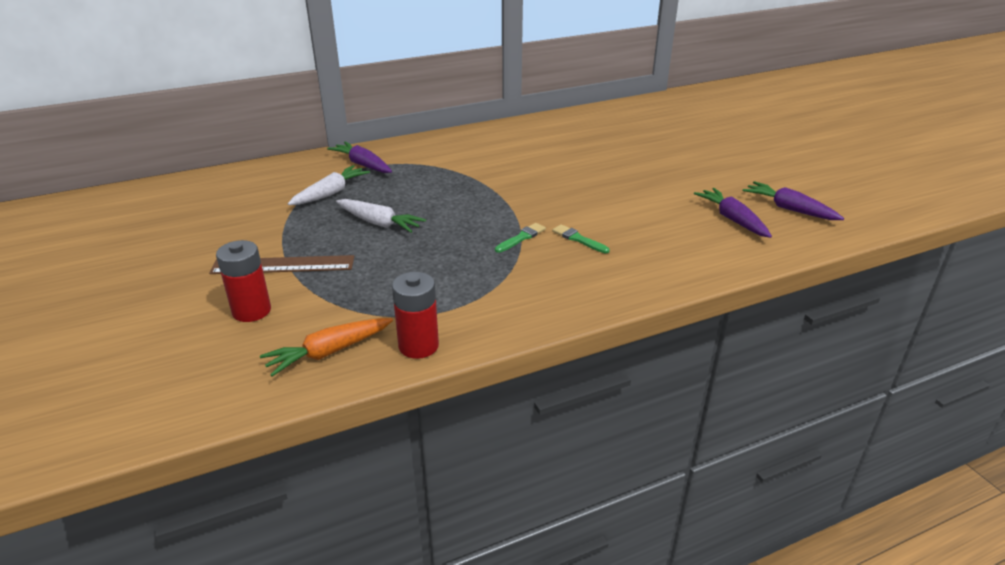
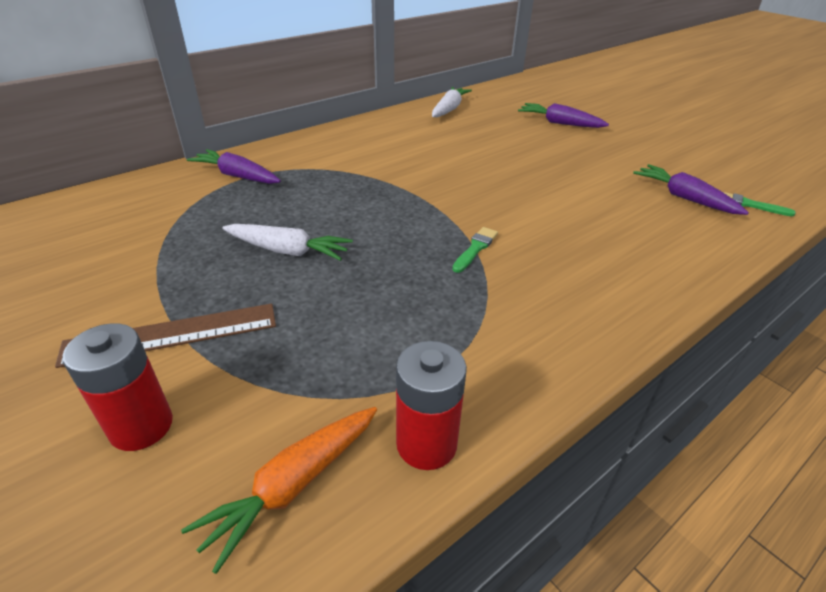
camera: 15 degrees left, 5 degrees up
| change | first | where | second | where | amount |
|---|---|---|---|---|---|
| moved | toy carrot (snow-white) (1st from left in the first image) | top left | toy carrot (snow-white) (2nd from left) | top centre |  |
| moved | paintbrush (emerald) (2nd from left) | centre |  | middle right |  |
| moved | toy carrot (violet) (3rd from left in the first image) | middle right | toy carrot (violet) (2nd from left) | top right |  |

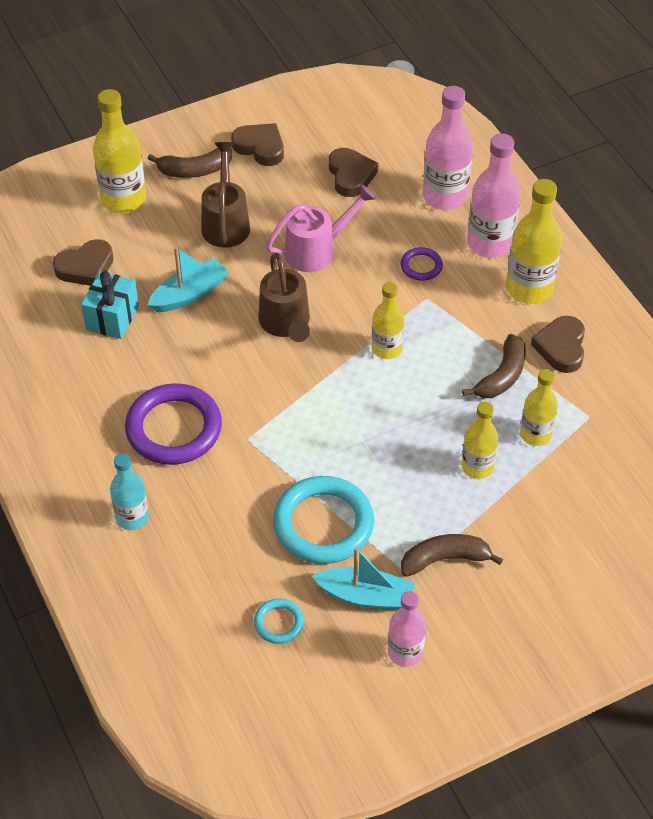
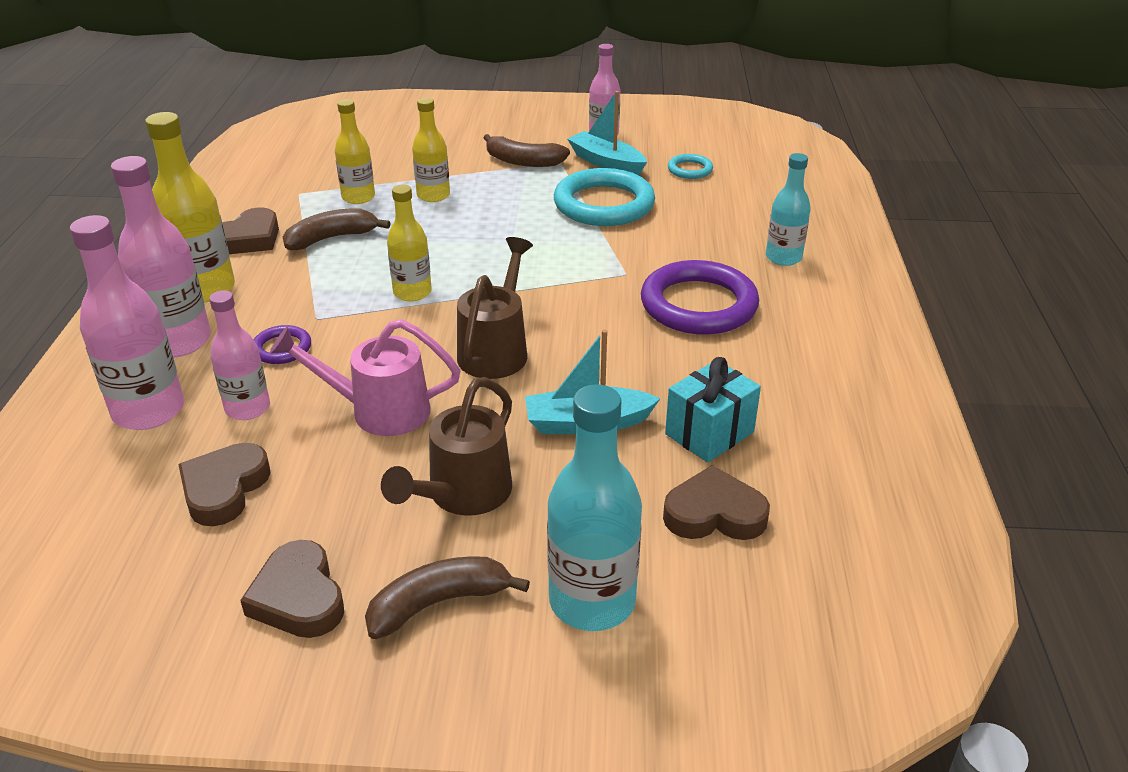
camera: 150 degrees left, 15 degrees down
| change | first | where | second | where | amount |
|---|---|---|---|---|---|
| recoloured | bottle (bright yellow) (1st from left) | top left | bottle (turquoise) (1st from left) | centre |  |
| turned | banana fruit (dark brown) (1st from left in the first image) | top left | banana fruit (dark brown) (2nd from left) | bottom centre | 45 degrees counterclockwise |
| added |  |  | bottle (pink) (3rd from left) | middle left |  |

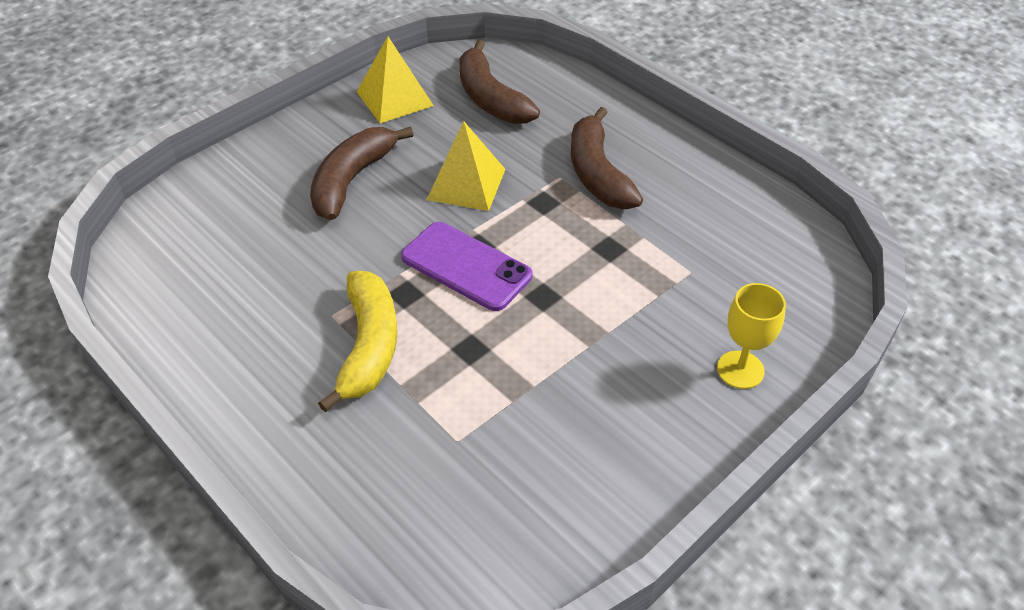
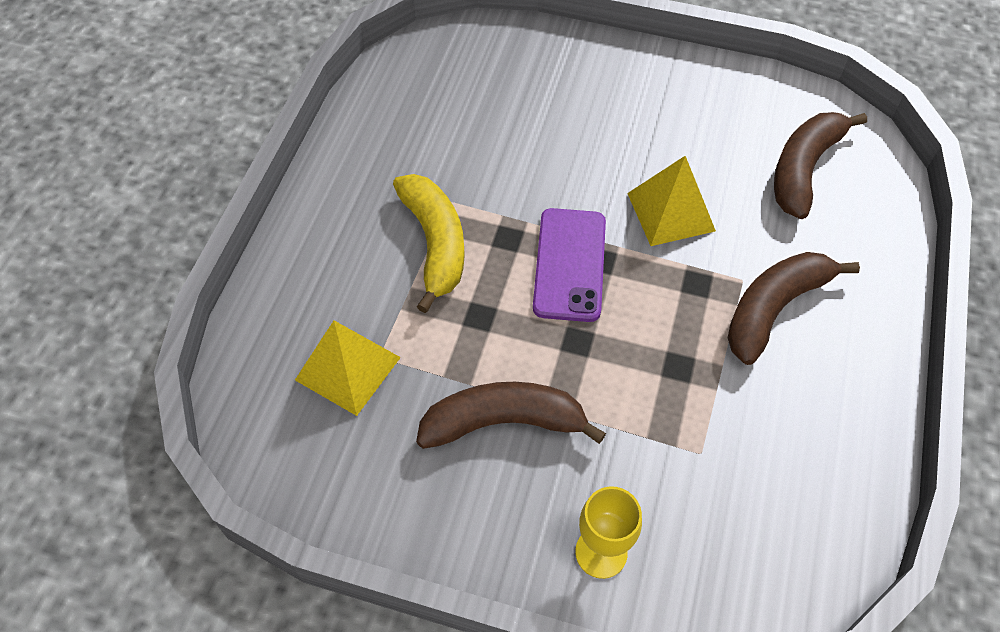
camera: 60 degrees right, 10 degrees up
| change | first | where | second | where | amount |
|---|---|---|---|---|---|
| moved | banana fruit (dark brown) (1st from left) | top centre |  | centre |  |
| turned | banana fruit (bright yellow) | centre |  | centre | 75 degrees counterclockwise |
| moved | pyramid (bright yellow) (1st from left) | top centre |  | centre |  |

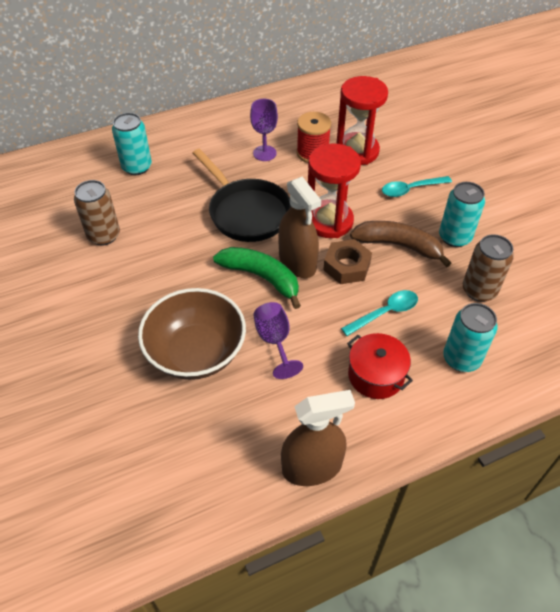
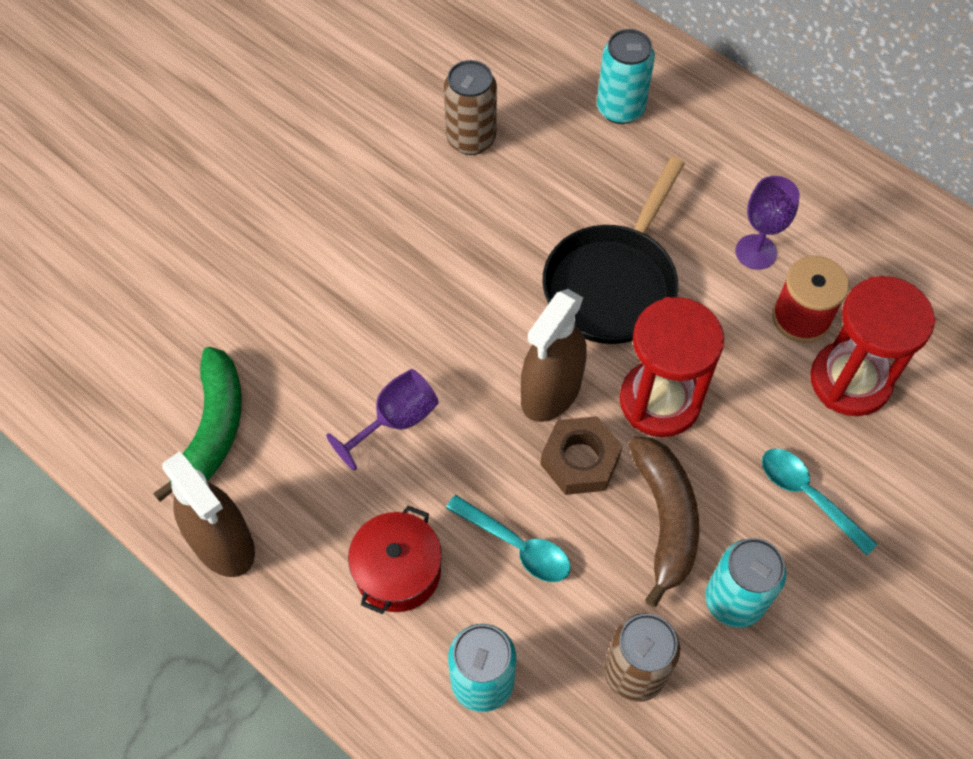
camera: 65 degrees right, 10 degrees up
| change | first | where | second | where | amount |
|---|---|---|---|---|---|
| removed | bowl (dark brown) | centre |  |  |  |
| moved | banana fruit (emerald) | centre |  | middle left |  |

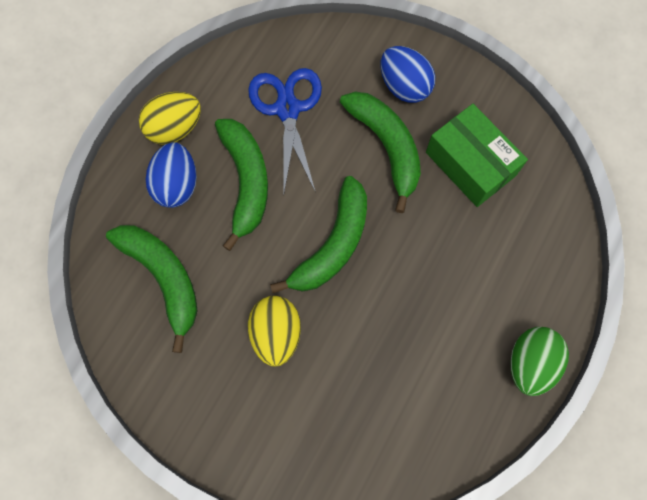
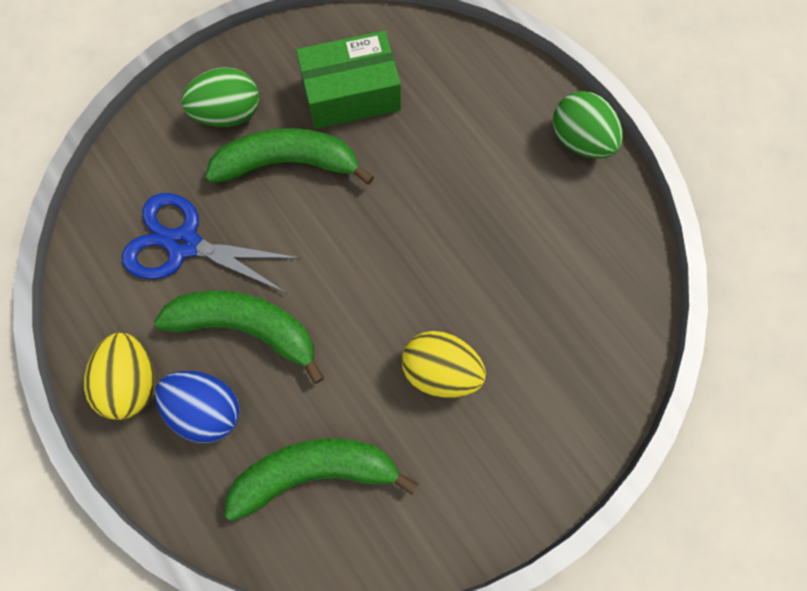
camera: 65 degrees left, 0 degrees up
| change | first | where | second | where | amount |
|---|---|---|---|---|---|
| removed | banana fruit (emerald) (3rd from left) | centre |  |  |  |
| recoloured | egg shape (blue) (2nd from left) | top centre | egg shape (emerald) (1st from left) | top left |  |

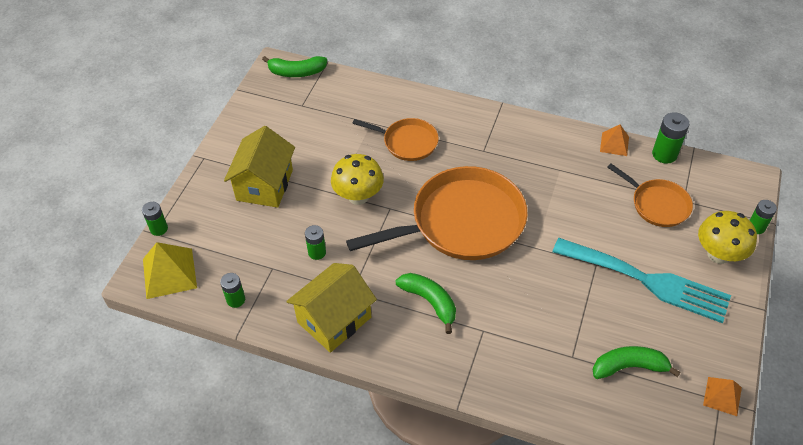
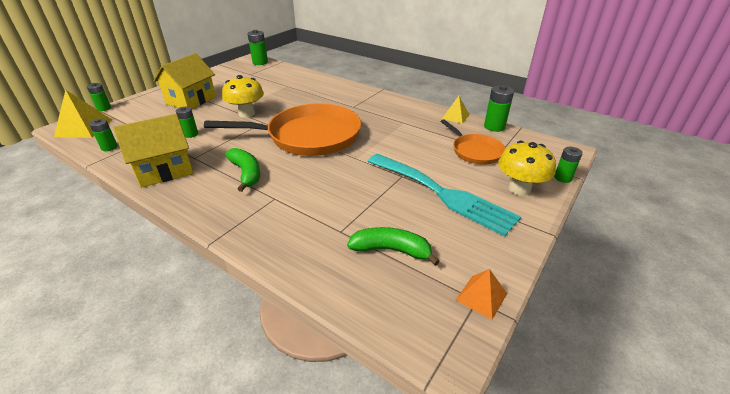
camera: 15 degrees right, 15 degrees down
| change | first | where | second | where | amount |
|---|---|---|---|---|---|
| replaced | banana fruit (emerald) (1st from left) | top centre | battery (emerald) (4th from left) | top centre |  |
| removed | pan (orange-coloured) (1st from left) | top centre |  |  |  |
| recoloured | pyramid (orange-coloured) (1st from left) | top right | pyramid (bright yellow) (2nd from left) | top centre |  |

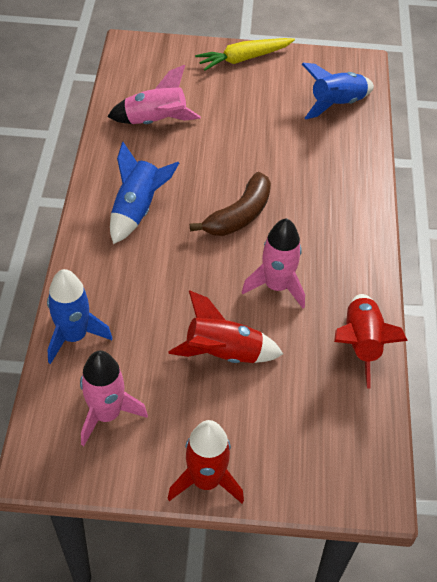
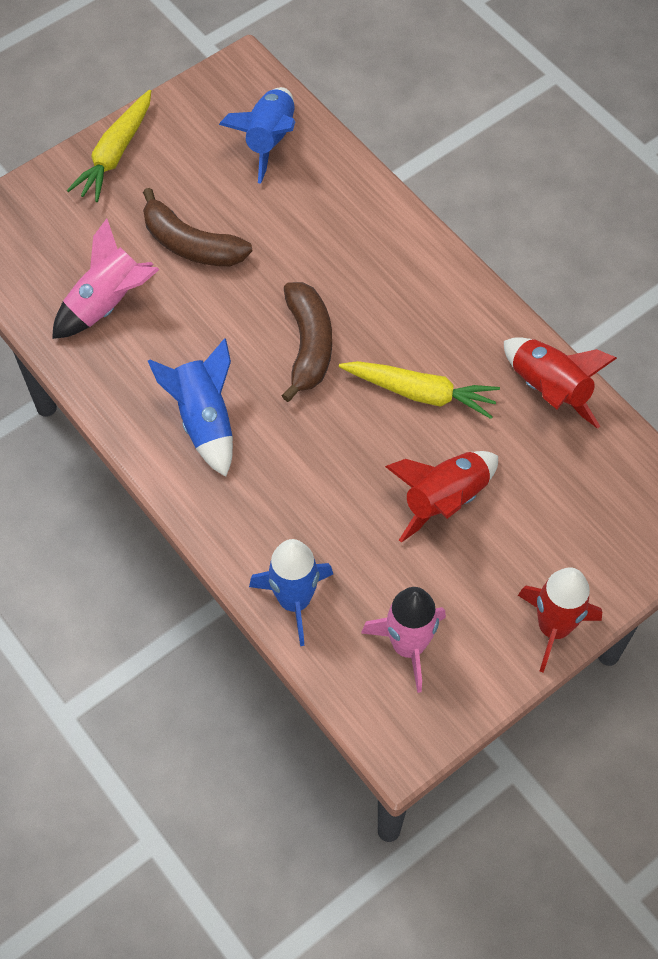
camera: 40 degrees left, 10 degrees up
| change | first | where | second | where | amount |
|---|---|---|---|---|---|
| replaced | toy rocket (pink) (3rd from left) | centre | toy carrot (bright yellow) (2nd from left) | centre |  |
| added |  |  | banana fruit (dark brown) (1st from left) | top left |  |

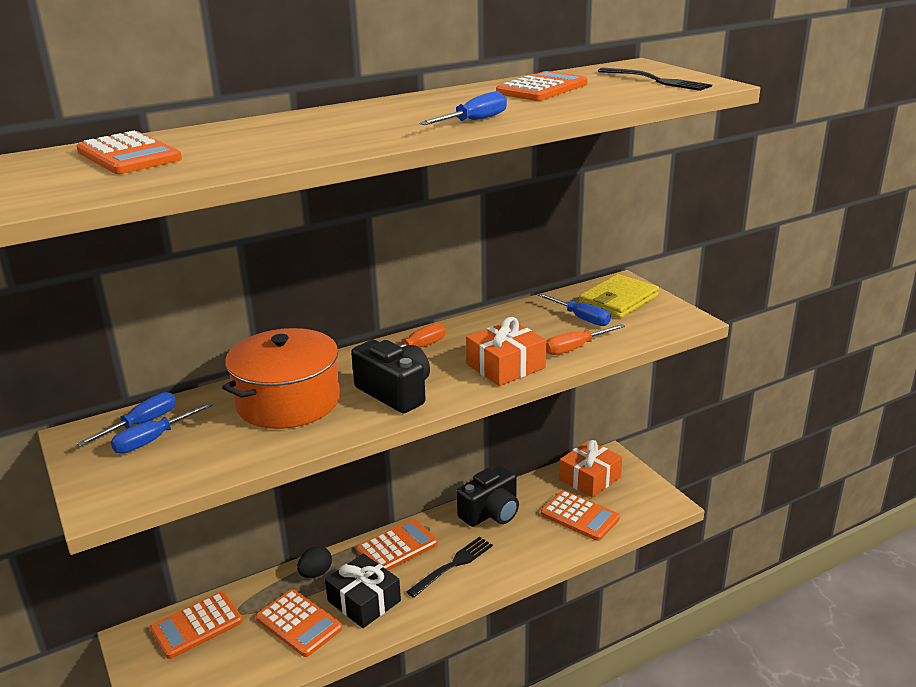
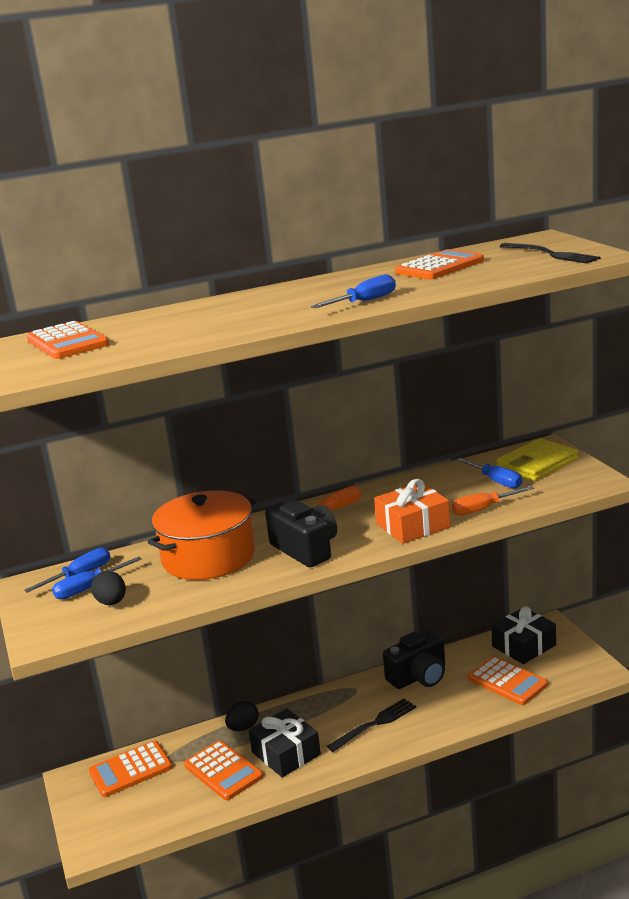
camera: 10 degrees right, 5 degrees down
| change | first | where | second | where | amount |
|---|---|---|---|---|---|
| removed | adding machine (orange-coloured) (4th from left) | bottom centre |  |  |  |
| recoloured | present (orange-coloured) (2nd from left) | bottom centre | present (black) (2nd from left) | bottom right |  |
| added |  |  | egg shape (black) (1st from left) | middle left |  |

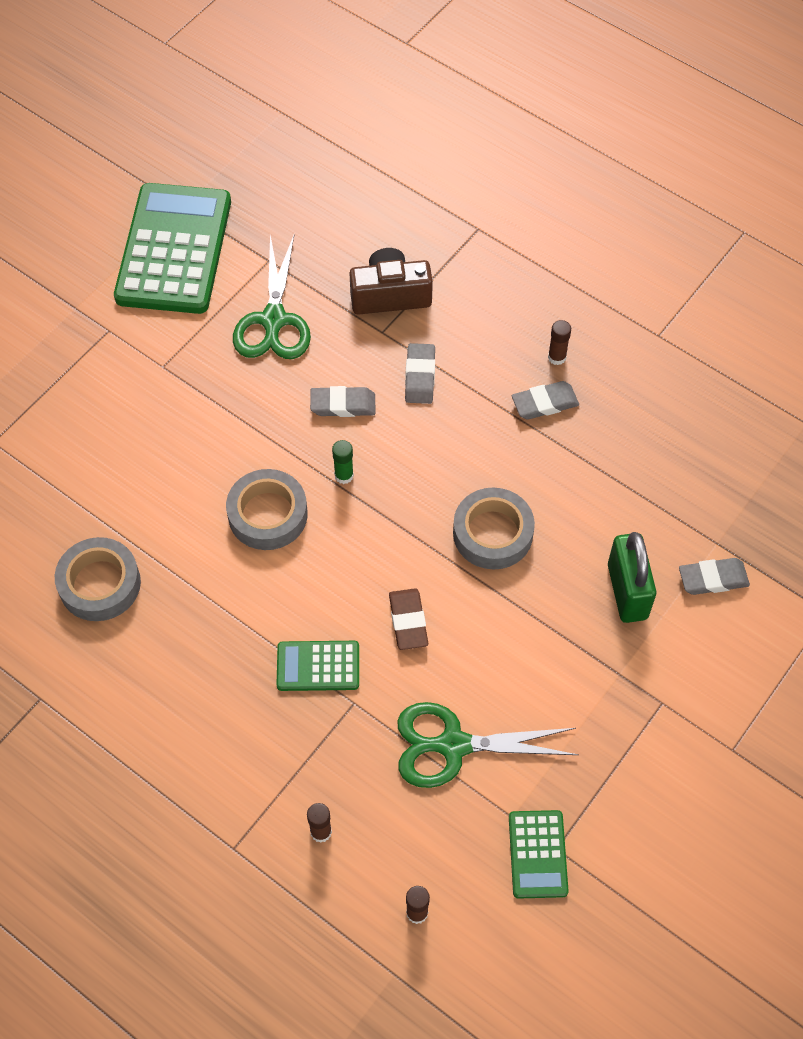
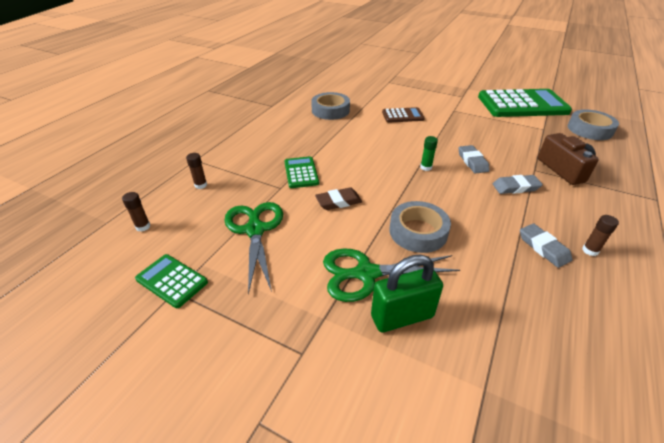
camera: 80 degrees right, 20 degrees down
| change | first | where | second | where | amount |
|---|---|---|---|---|---|
| moved | tape (ash-grey) (2nd from left in the first image) | middle left | tape (ash-grey) (3rd from left) | top right |  |
| moved | pair of scissors (emerald) (1st from left in the first image) | top centre | pair of scissors (emerald) (2nd from left) | centre |  |
| turned | adding machine (emerald) (3rd from left in the first image) | bottom right | adding machine (emerald) (1st from left) | middle left | 45 degrees clockwise |
| removed | gum eraser (ash-grey) (4th from left) | middle right |  |  |  |
| added |  |  | adding machine (dark brown) | top centre |  |

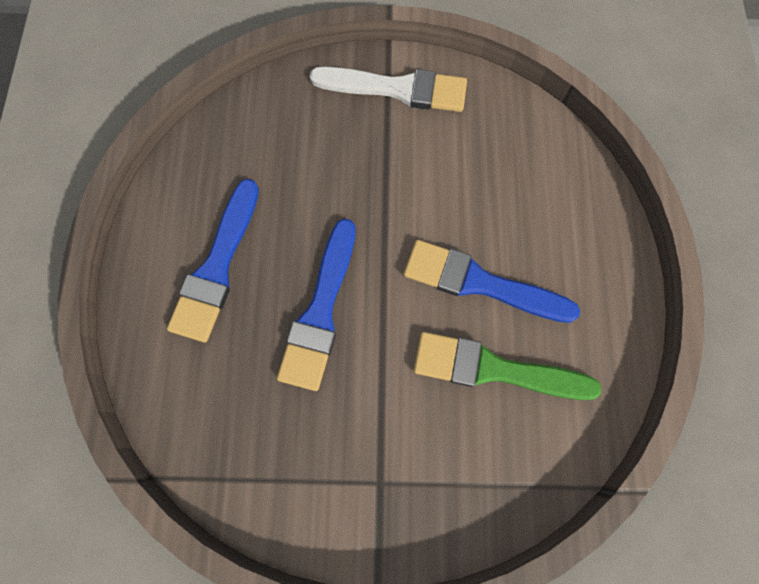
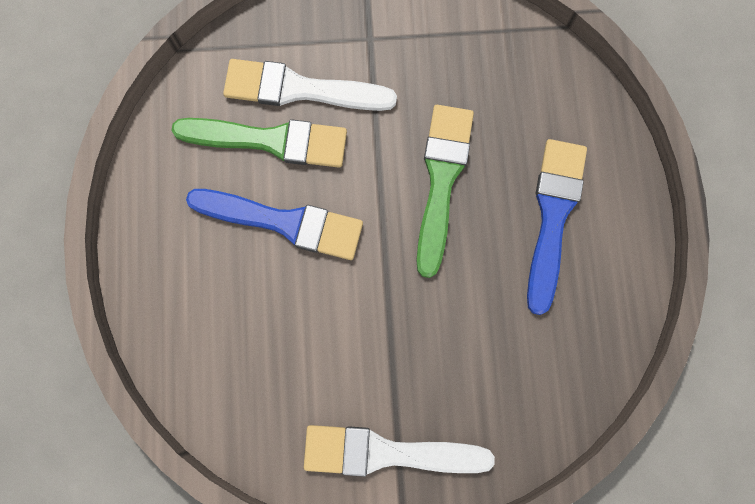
camera: 175 degrees right, 5 degrees up
| change | first | where | second | where | amount |
|---|---|---|---|---|---|
| recoloured | paintbrush (blue) (2nd from left) | centre | paintbrush (emerald) (2nd from left) | centre |  |
| added |  |  | paintbrush (snow-white) (1st from left) | top centre |  |

